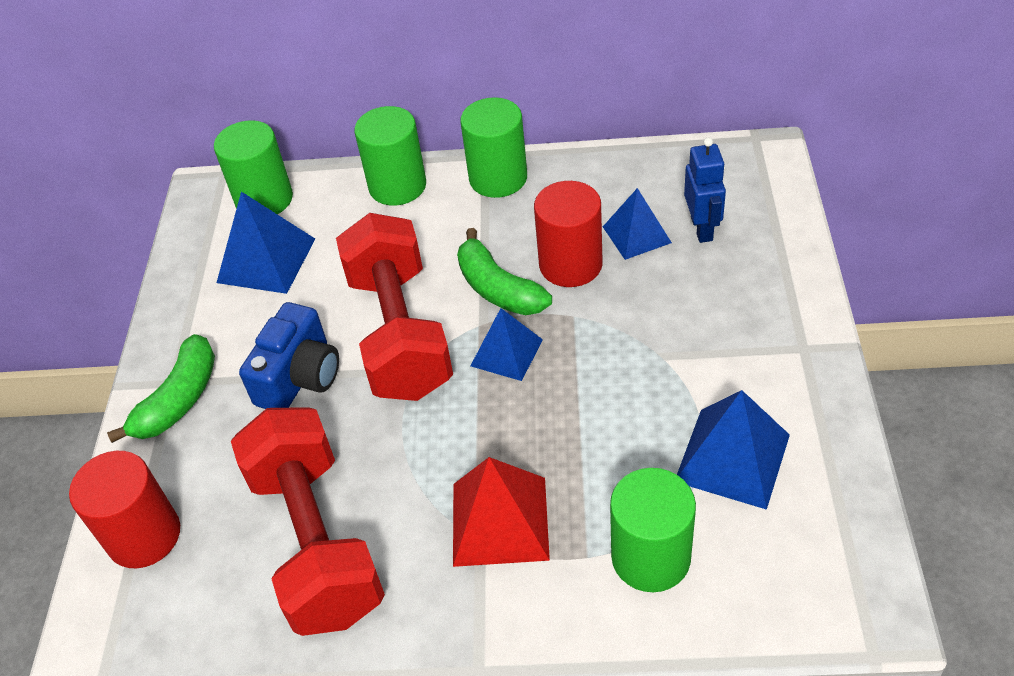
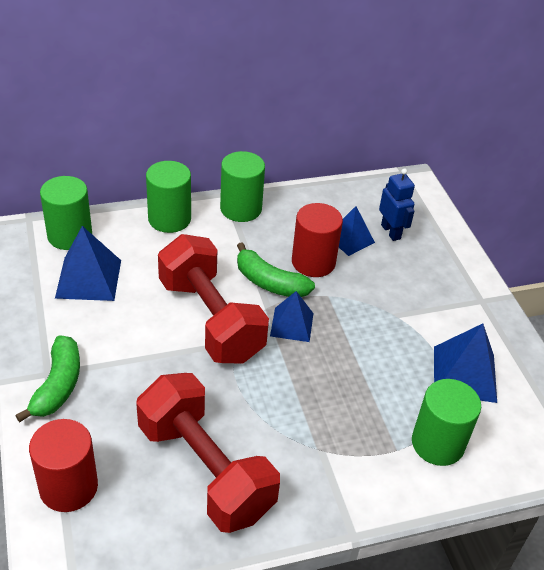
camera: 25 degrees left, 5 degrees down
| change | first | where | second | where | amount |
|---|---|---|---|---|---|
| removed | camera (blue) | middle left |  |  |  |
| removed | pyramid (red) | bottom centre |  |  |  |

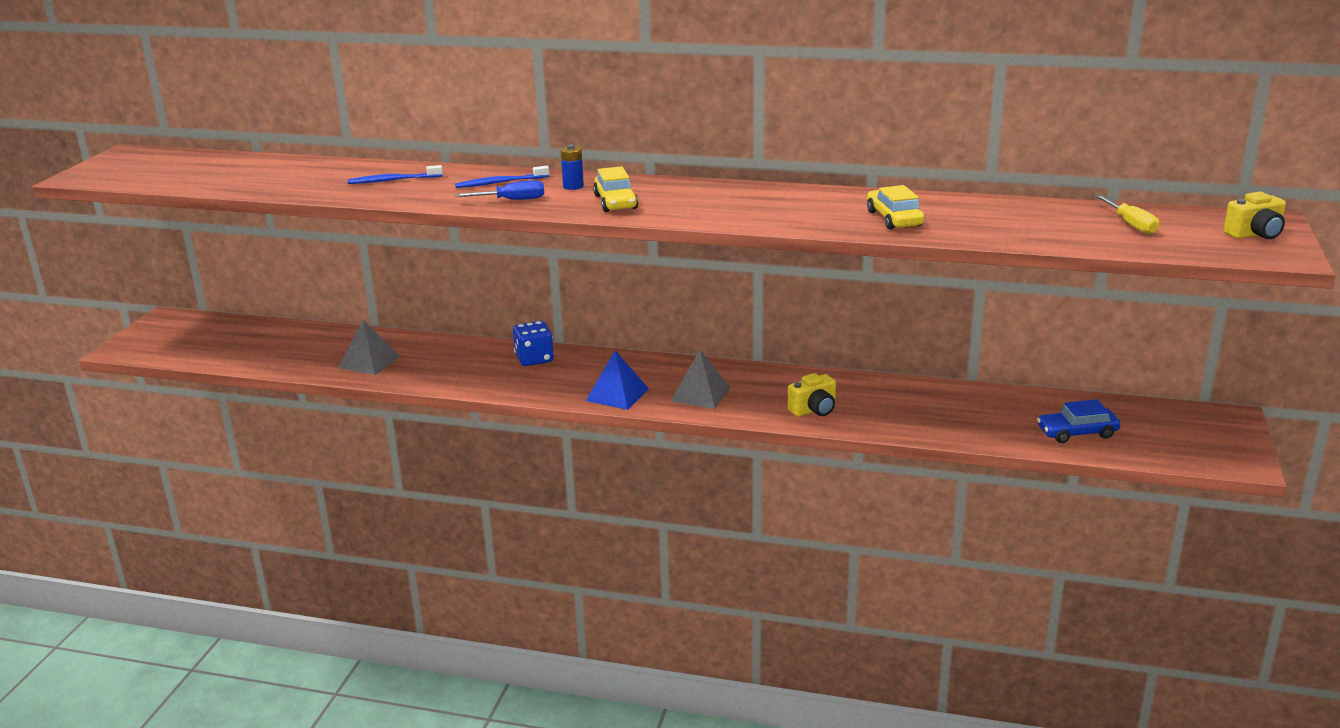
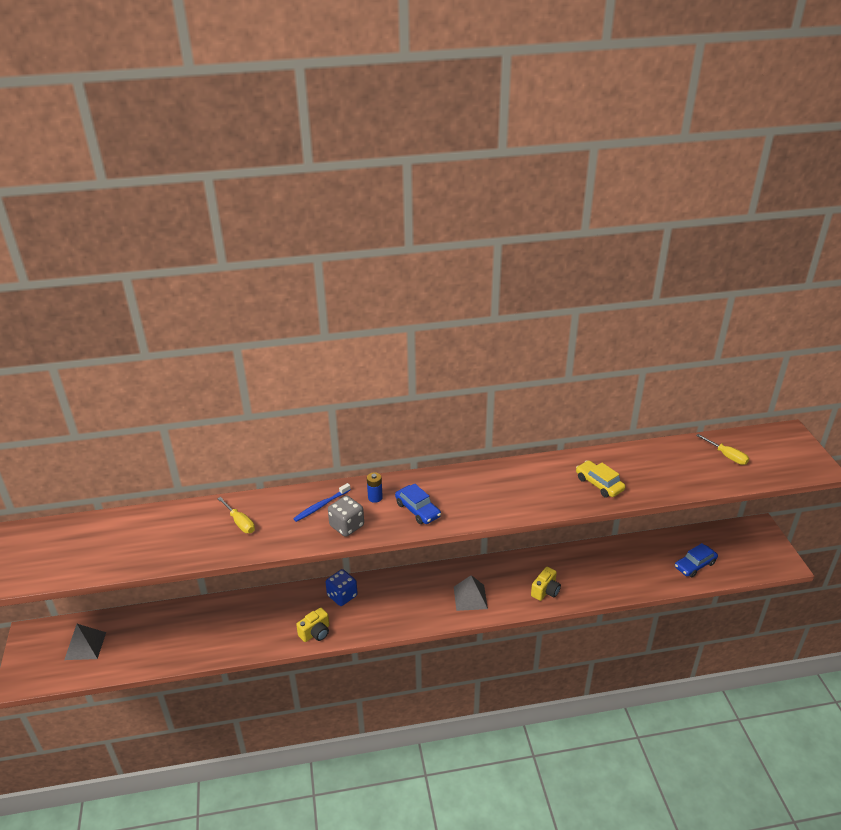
camera: 25 degrees left, 10 degrees up
| change | first | where | second | where | amount |
|---|---|---|---|---|---|
| moved | pyramid (ash-grey) (1st from left) | middle left |  | bottom left |  |
| replaced | tooth brush (blue) (1st from left) | top left | hand screwdriver (bright yellow) (1st from left) | middle left |  |
| replaced | hand screwdriver (blue) | top centre | die (ash-grey) | centre |  |
| removed | pyramid (blue) | centre |  |  |  |
| recoloured | car (bright yellow) (1st from left) | top centre | car (blue) (1st from left) | centre |  |
| moved | camera (bright yellow) (2nd from left in the first image) | top right | camera (bright yellow) (1st from left) | bottom centre |  |

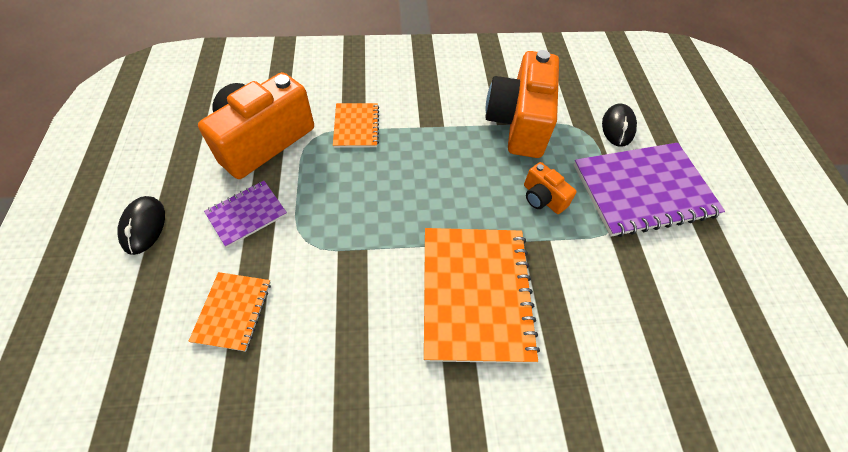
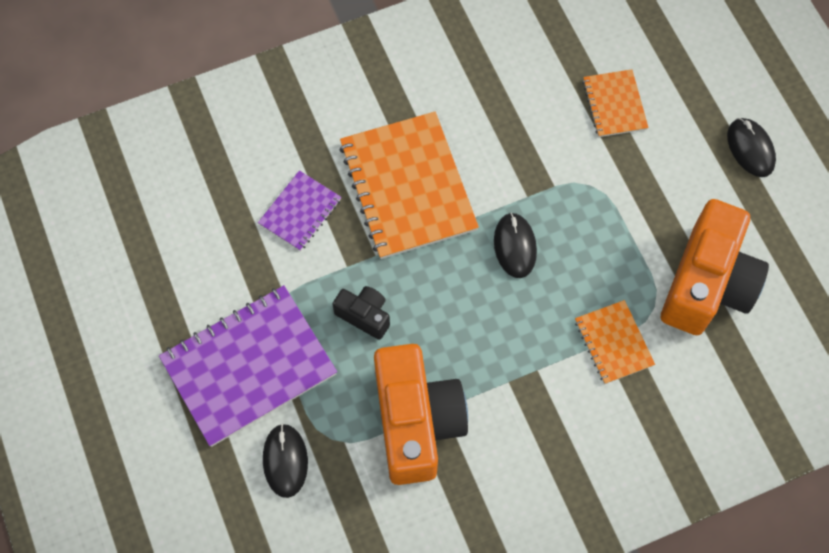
camera: 165 degrees right, 10 degrees up
| change | first | where | second | where | amount |
|---|---|---|---|---|---|
| moved | notepad (violet) (1st from left in the first image) | middle left | notepad (violet) (2nd from left) | centre |  |
| recoloured | camera (orange-coloured) (3rd from left) | centre | camera (black) | centre |  |
| added |  |  | computer mouse (black) (2nd from left) | centre |  |

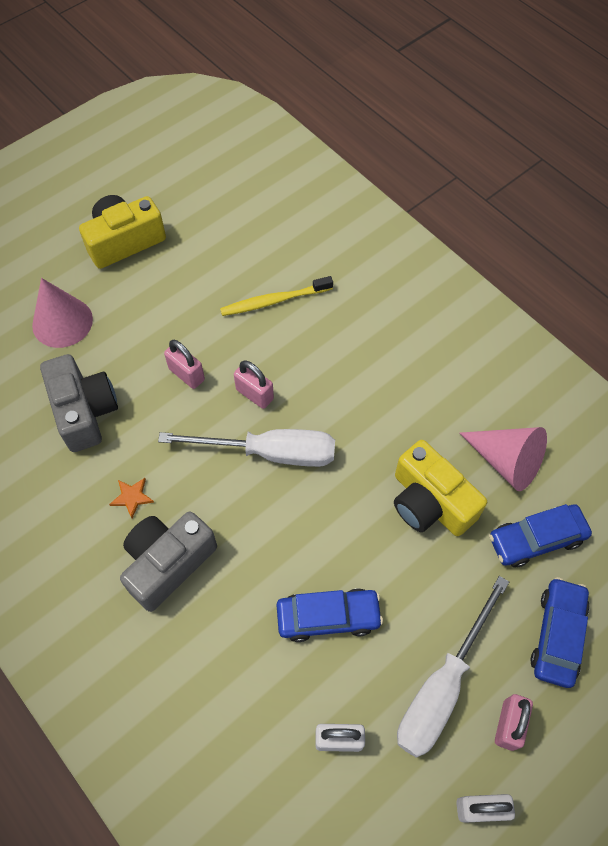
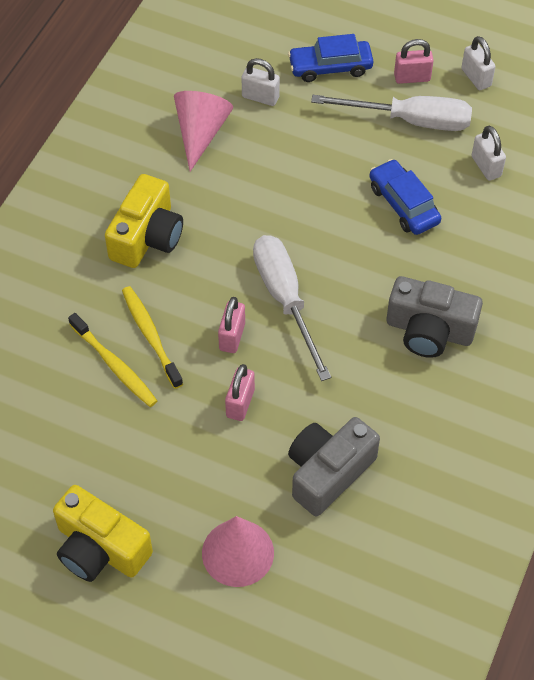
camera: 115 degrees left, 5 degrees down
| change | first | where | second | where | amount |
|---|---|---|---|---|---|
| removed | five-pointed star (orange-coloured) | middle left |  |  |  |
| moved | camera (bright yellow) (2nd from left) | middle right |  | top left |  |
| replaced | car (blue) (2nd from left) | middle right | lock (snow-white) (1st from left) | top centre |  |
| added |  |  | tooth brush (bright yellow) (2nd from left) | middle left |  |

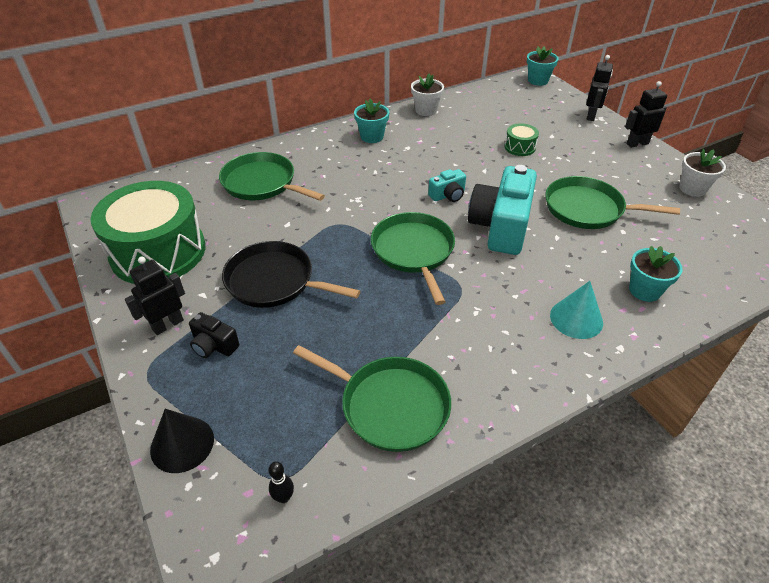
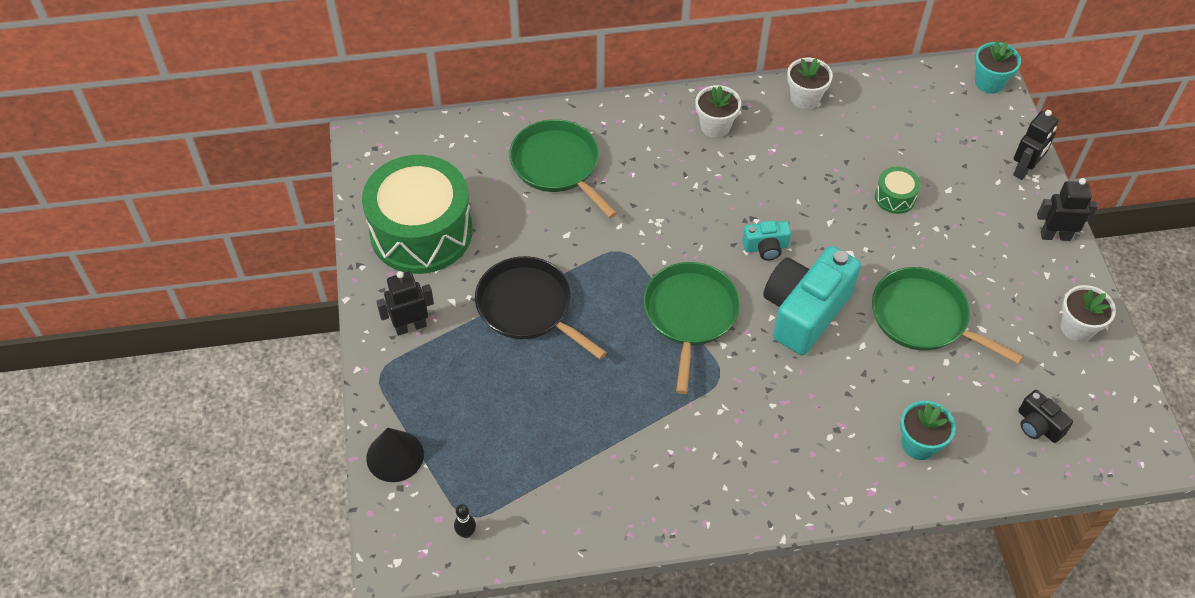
camera: 20 degrees right, 10 degrees up
| change | first | where | second | where | amount |
|---|---|---|---|---|---|
| moved | camera (black) | middle left |  | bottom right |  |
| removed | pan (emerald) (2nd from left) | bottom centre |  |  |  |
| recoloured | plant pot (turquoise) (1st from left) | top centre | plant pot (snow-white) (1st from left) | top centre |  |
| removed | cone (turquoise) | middle right |  |  |  |

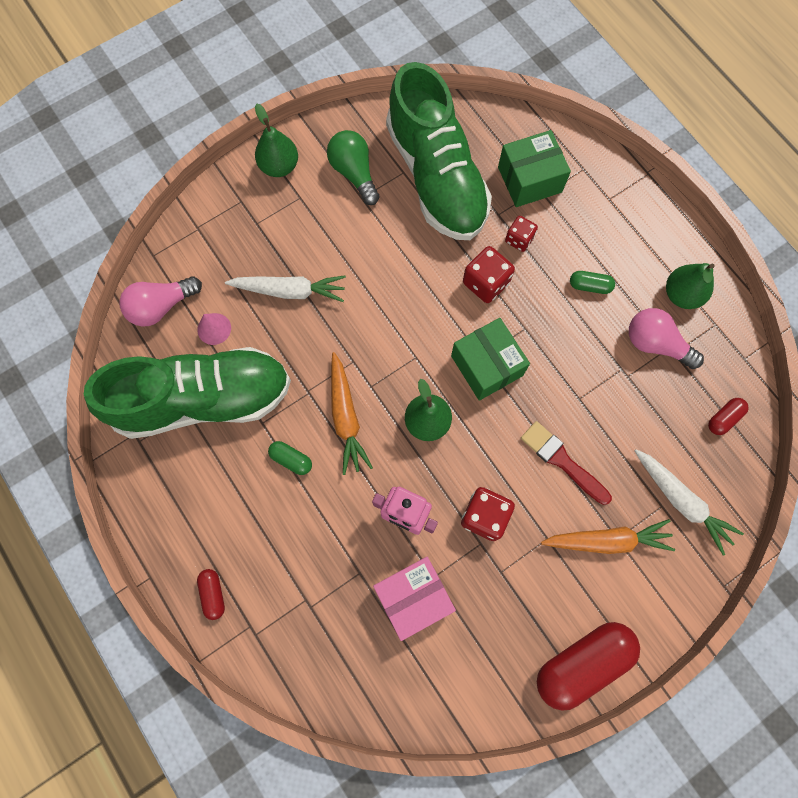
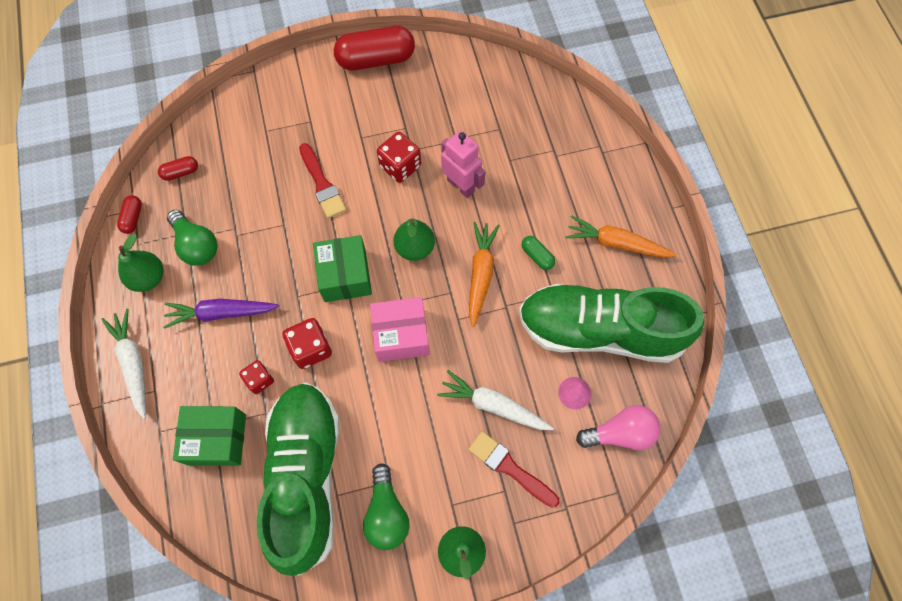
camera: 160 degrees left, 5 degrees down
| change | first | where | second | where | amount |
|---|---|---|---|---|---|
| moved | pill (red) (1st from left) | bottom left |  | middle left |  |
| moved | parcel (pink) | bottom centre |  | centre |  |
| moved | toy carrot (orange-coloured) (2nd from left) | bottom right |  | middle right |  |
| replaced | pill (emerald) (2nd from left) | middle right | toy carrot (violet) | middle left |  |
| recoloured | bulb (pink) (2nd from left) | middle right | bulb (emerald) (1st from left) | middle left |  |
| moved | toy carrot (snow-white) (2nd from left in the first image) | middle right | toy carrot (snow-white) (1st from left) | middle left |  |
| added |  |  | paintbrush (red) (2nd from left) | bottom centre |  |

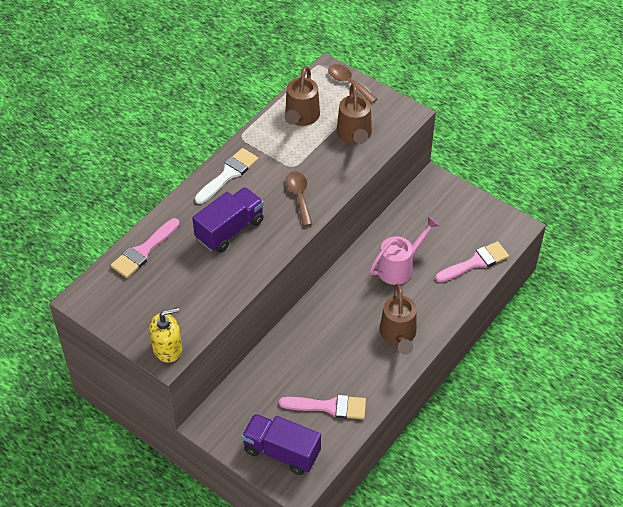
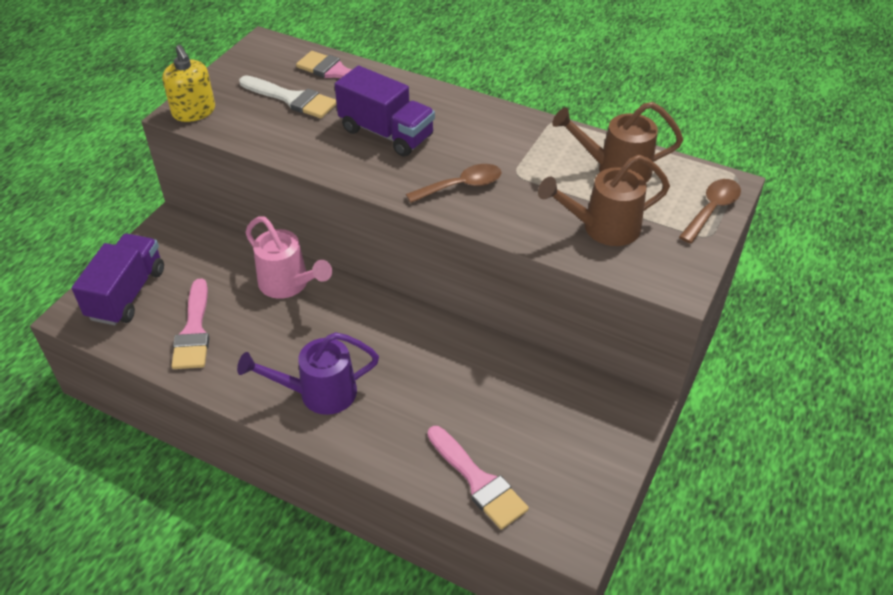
camera: 80 degrees right, 5 degrees down
| change | first | where | second | where | amount |
|---|---|---|---|---|---|
| moved | paintbrush (snow-white) | centre |  | top left |  |
| moved | sprinkling can (pink) | centre |  | middle left |  |
| recoloured | sprinkling can (dark brown) (3rd from left) | centre | sprinkling can (violet) | centre |  |

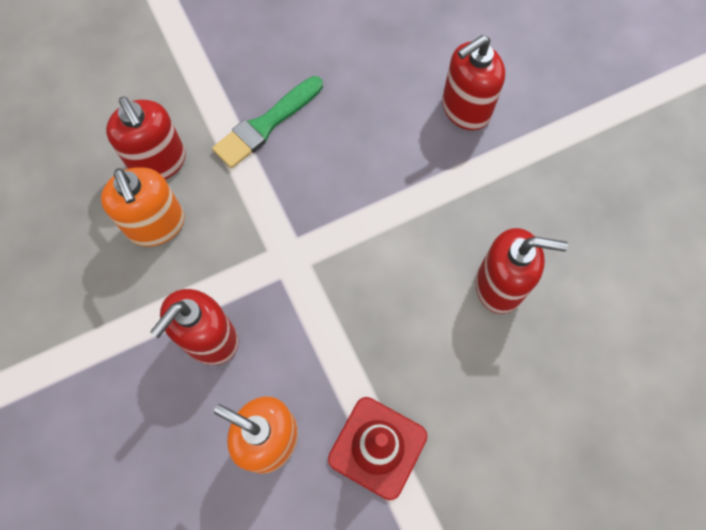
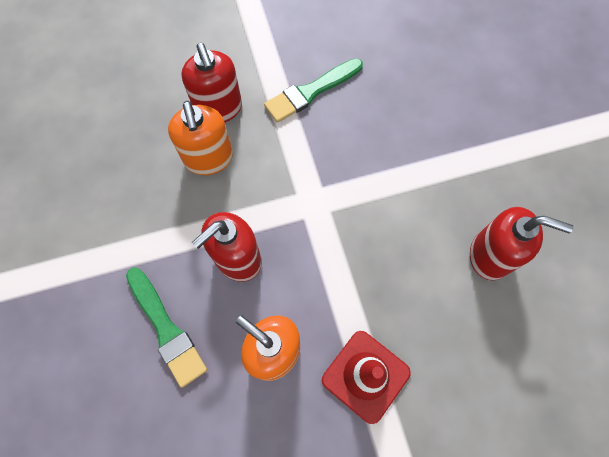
camera: 10 degrees right, 0 degrees up
| change | first | where | second | where | amount |
|---|---|---|---|---|---|
| removed | soap pump (red) (3rd from left) | top right |  |  |  |
| added |  |  | paintbrush (emerald) (1st from left) | bottom left |  |

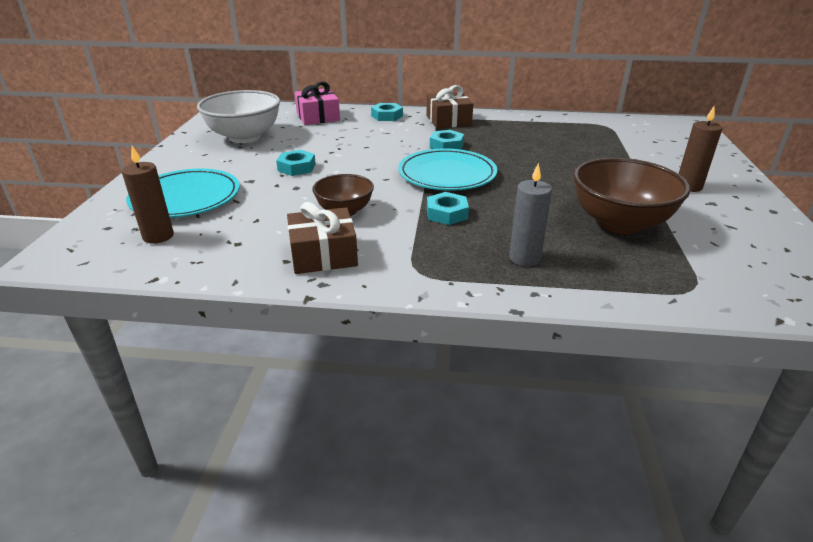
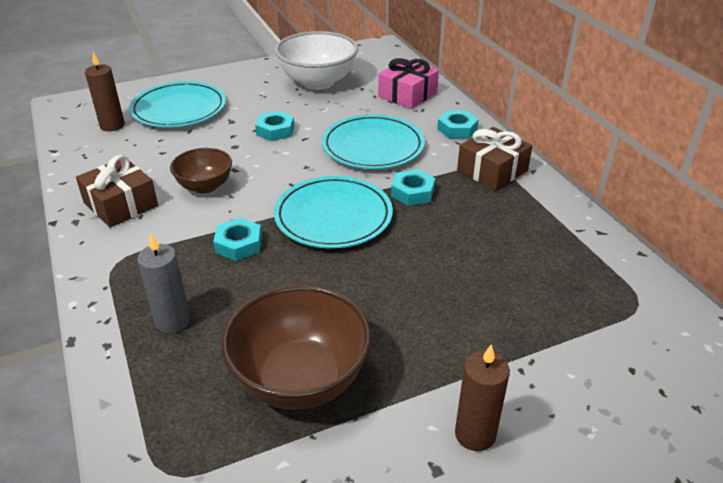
camera: 60 degrees right, 5 degrees up
| change | first | where | second | where | amount |
|---|---|---|---|---|---|
| added |  |  | dinner plate (turquoise) (3rd from left) | top centre |  |

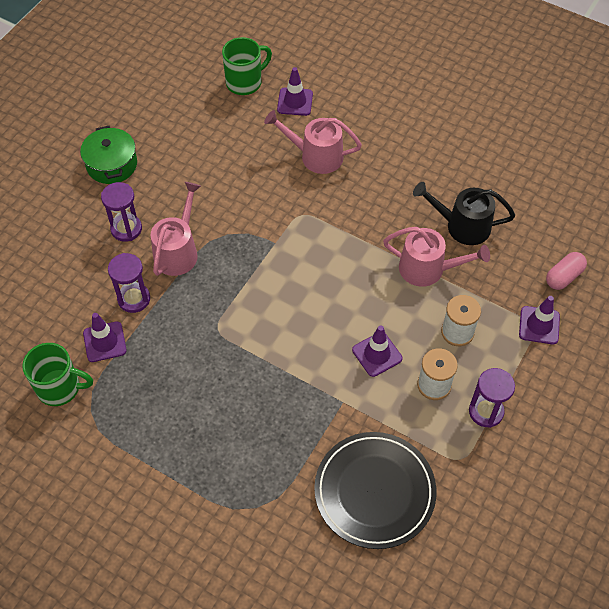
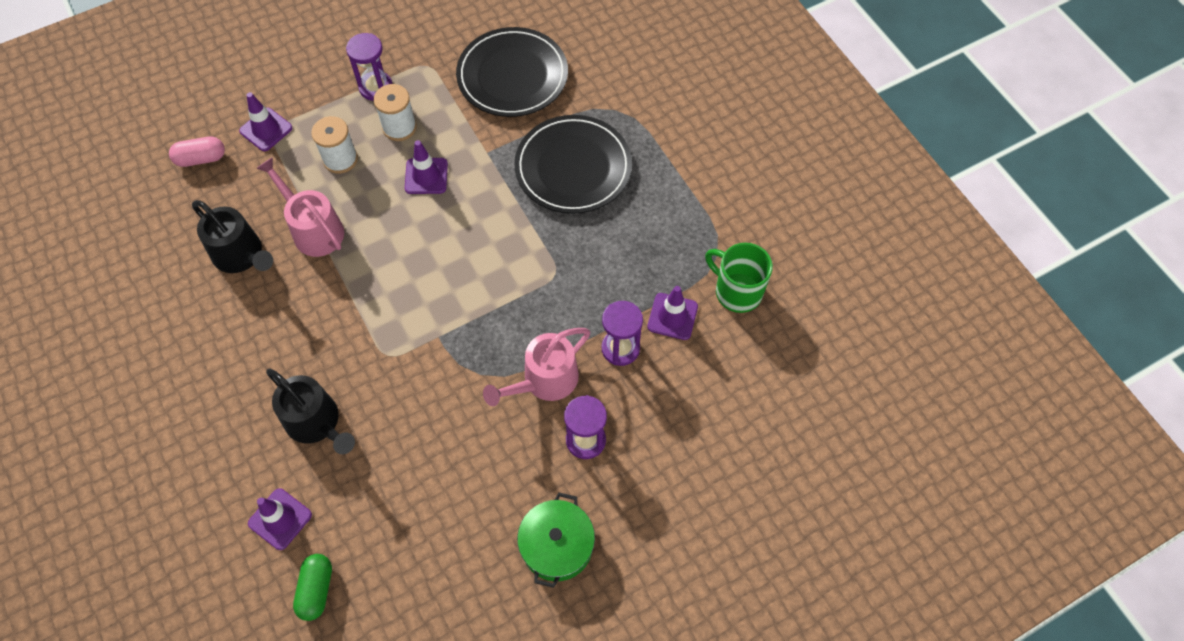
camera: 150 degrees left, 5 degrees up
| change | first | where | second | where | amount |
|---|---|---|---|---|---|
| replaced | tea mug (emerald) (2nd from left) | top centre | pill (emerald) | bottom left |  |
| recoloured | sprinkling can (pink) (2nd from left) | top centre | sprinkling can (black) (2nd from left) | middle left |  |
| added |  |  | dinner plate (black) (2nd from left) | top centre |  |

